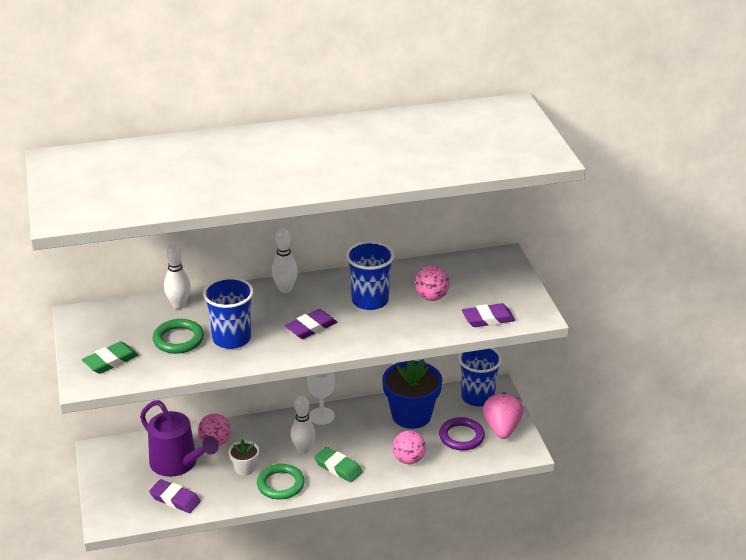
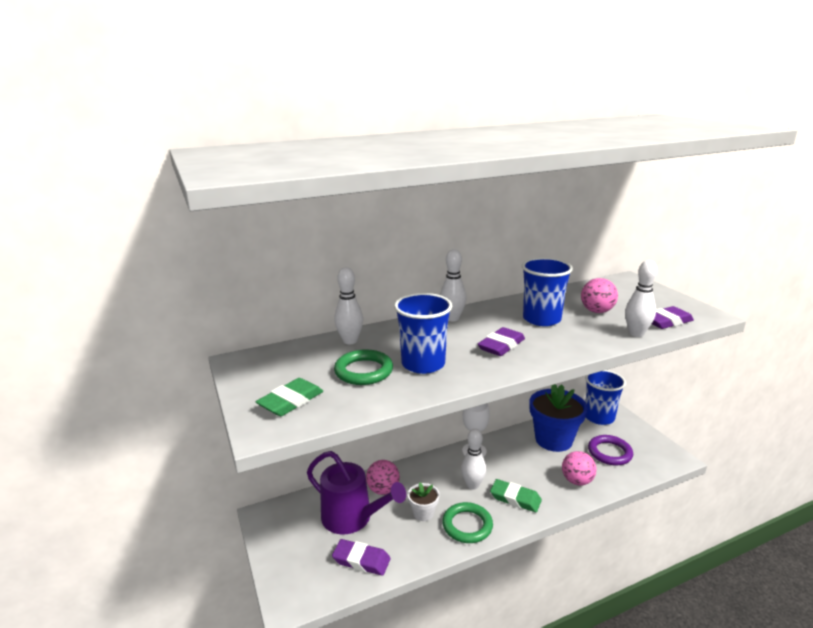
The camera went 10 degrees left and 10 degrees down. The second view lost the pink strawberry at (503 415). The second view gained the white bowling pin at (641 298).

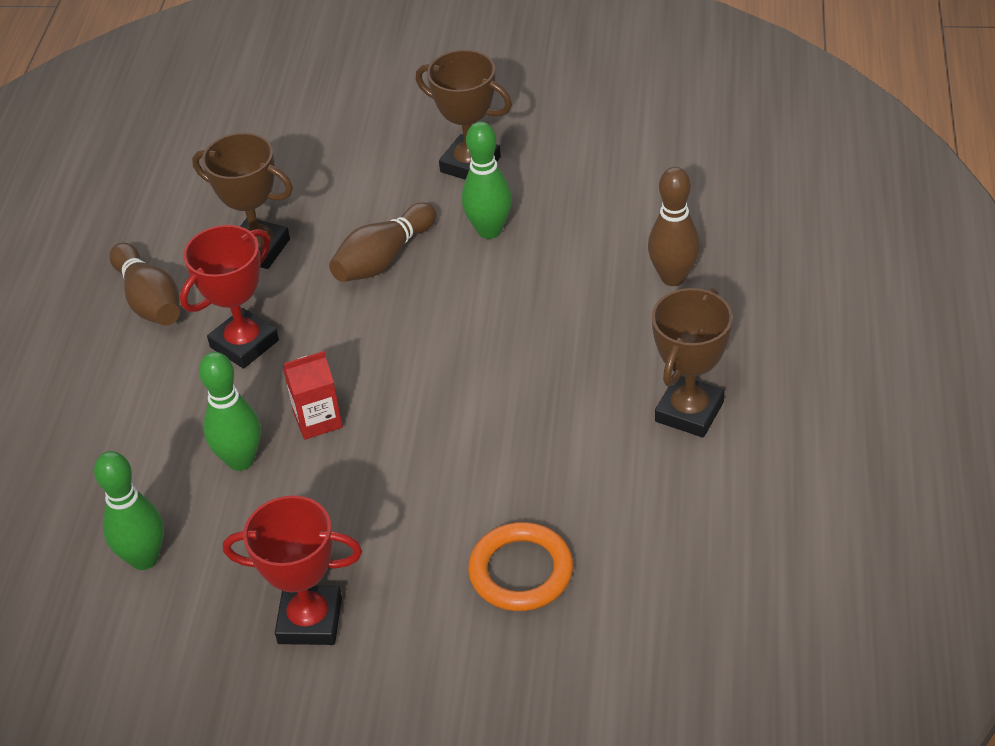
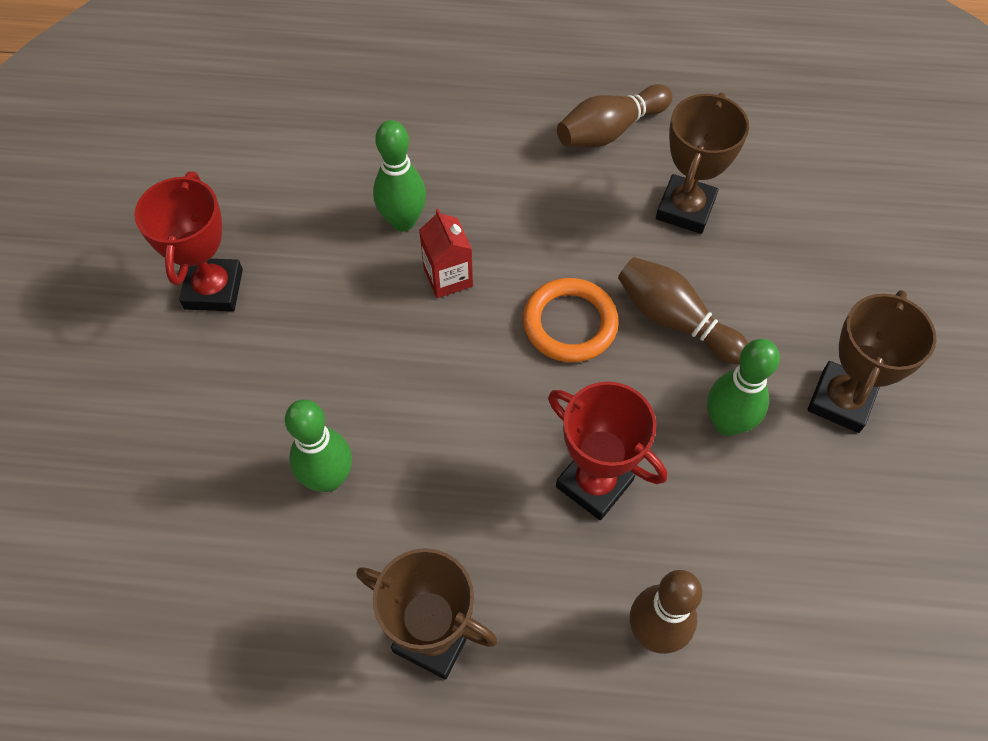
The camera went 85 degrees right and 15 degrees up. The red trophy ended up elsewhere, having gone from (229 297) to (607 451). The green bowling pin ended up elsewhere, having gone from (129 510) to (318 445). The orange ring ended up elsewhere, having gone from (520 566) to (571 320).

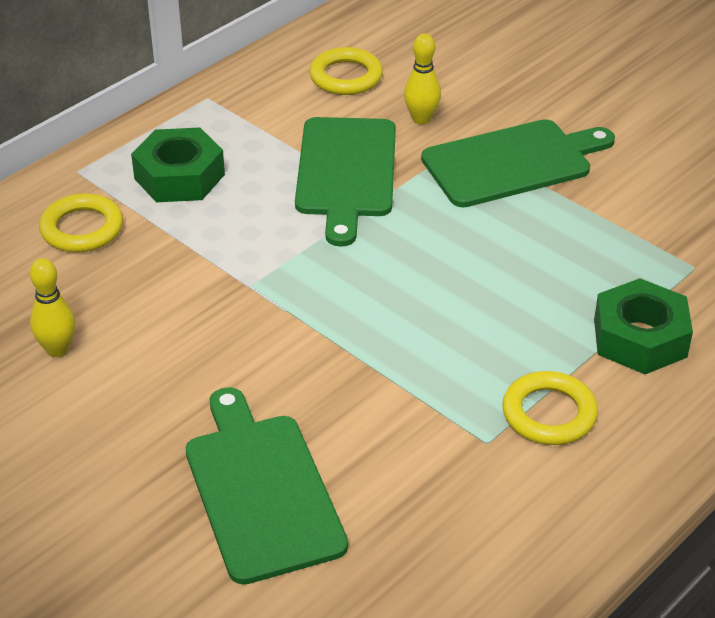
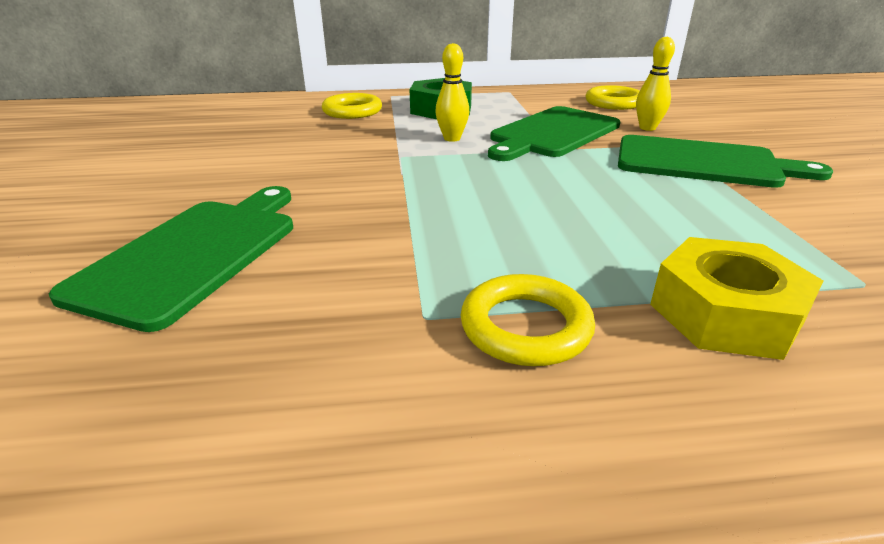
The camera went 40 degrees right and 10 degrees down. The yellow bowling pin ended up elsewhere, having gone from (52 307) to (452 92). What was the green nut at (643 326) turned into the yellow nut at (737 298).

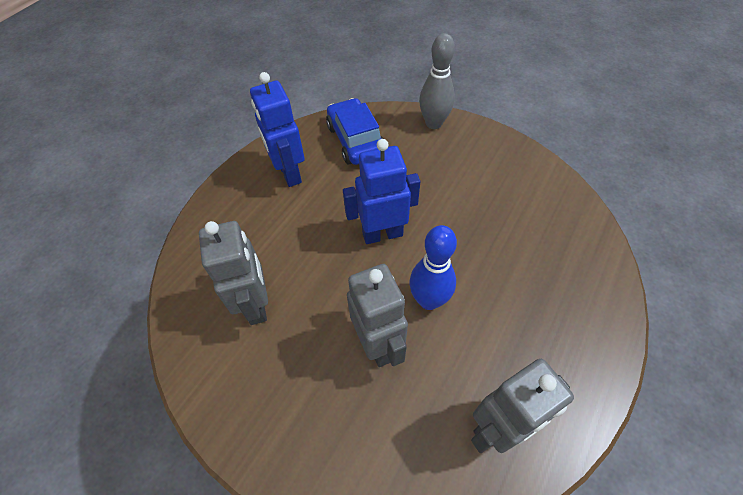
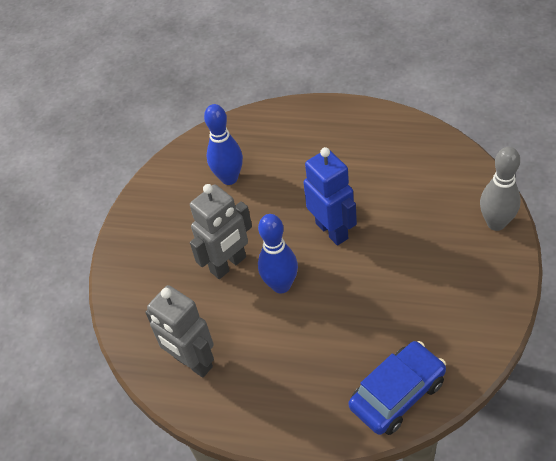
The camera went 75 degrees right and 5 degrees down. The second view lost the blue robot at (277 129). The blue car ended up elsewhere, having gone from (354 131) to (397 388). Where the grey robot stood at (233 273), the blue bowling pin came to stand at (223 144).

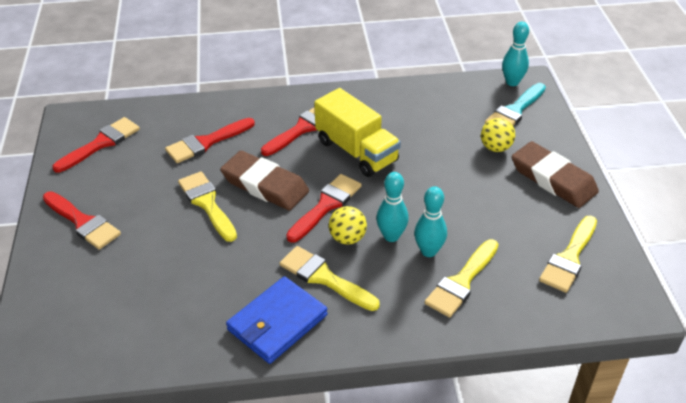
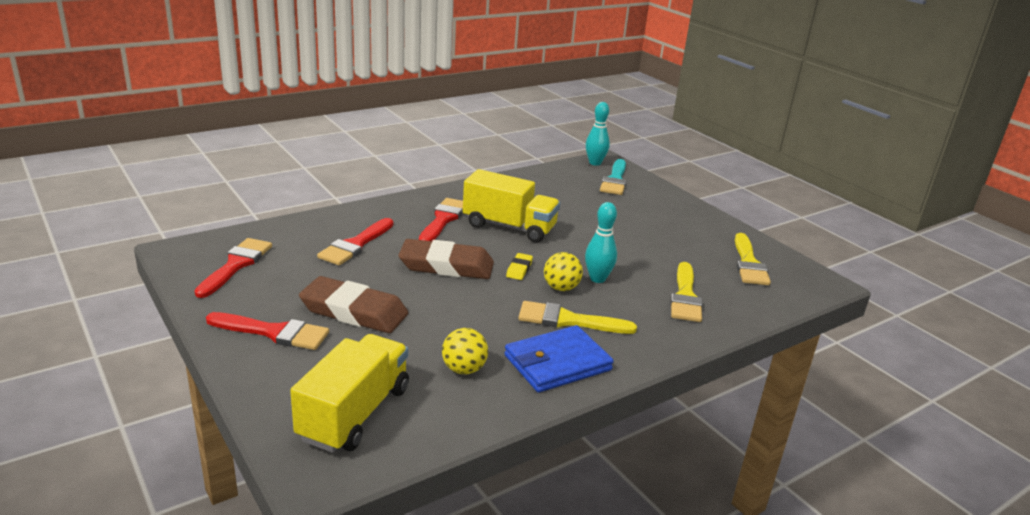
The camera went 30 degrees left and 15 degrees down. The yellow ball ended up elsewhere, having gone from (498 135) to (465 351). The brown eraser ended up elsewhere, having gone from (555 174) to (353 304). The second view lost the yellow brush at (207 206). Where the red brush stood at (324 208), the yellow eraser came to stand at (519 266). The second view lost the turquoise bowling pin at (430 221). The blue wallet at (277 320) ended up facing another way, 45 degrees clockwise from before. The second view gained the yellow truck at (349 393).

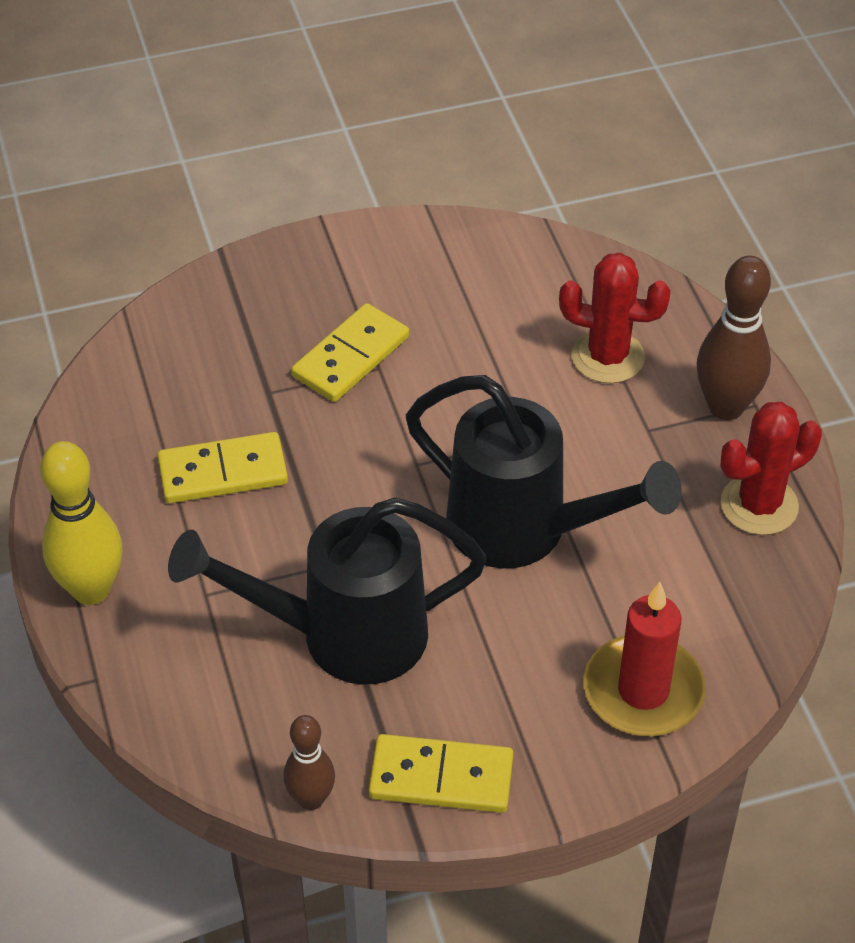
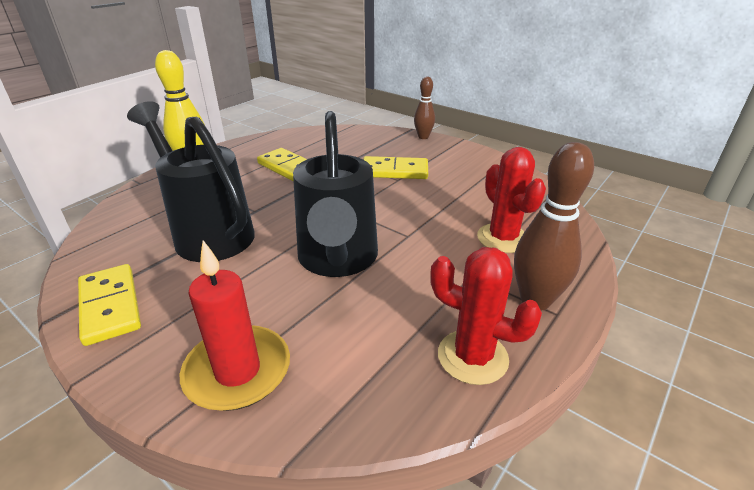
The camera went 55 degrees right and 15 degrees down. The brown bowling pin ended up elsewhere, having gone from (309 762) to (424 108).

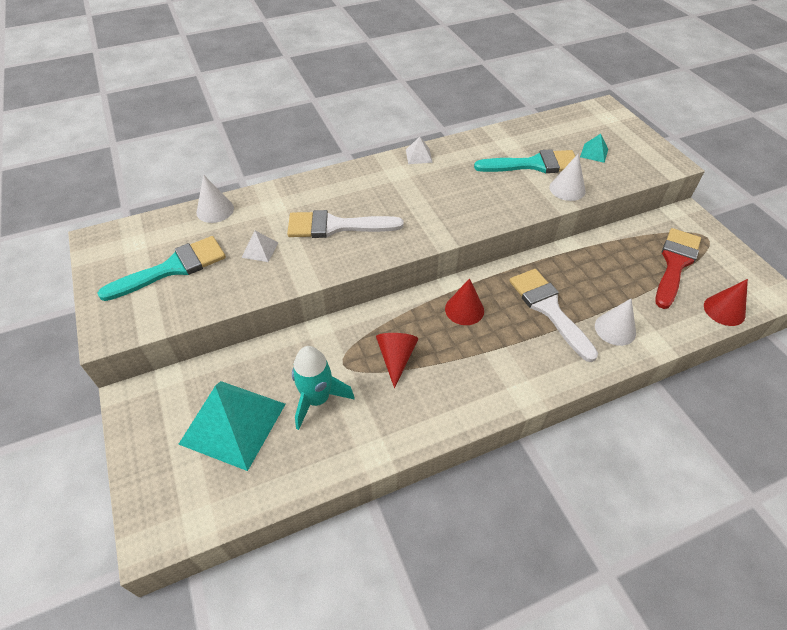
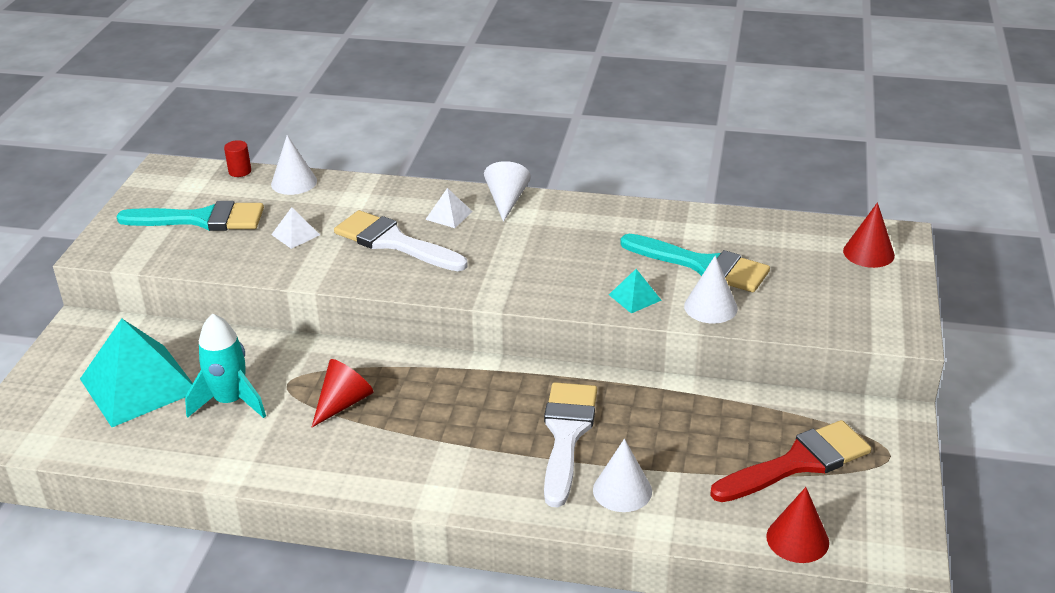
The camera went 35 degrees right and 15 degrees down. The turquoise pyramid ended up elsewhere, having gone from (594 148) to (635 291). The white pyramid ended up elsewhere, having gone from (419 150) to (449 208). The red cone ended up elsewhere, having gone from (464 301) to (869 235). The second view gained the red cylinder at (237 158). The second view gained the white cone at (507 191).

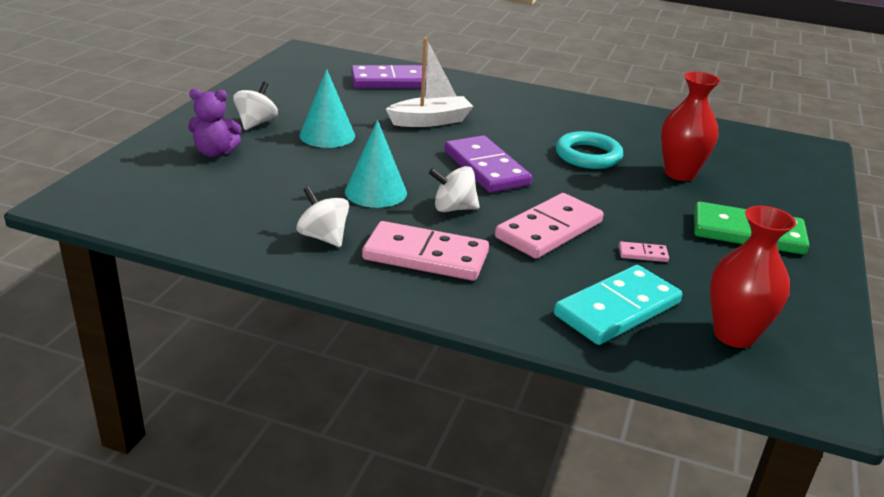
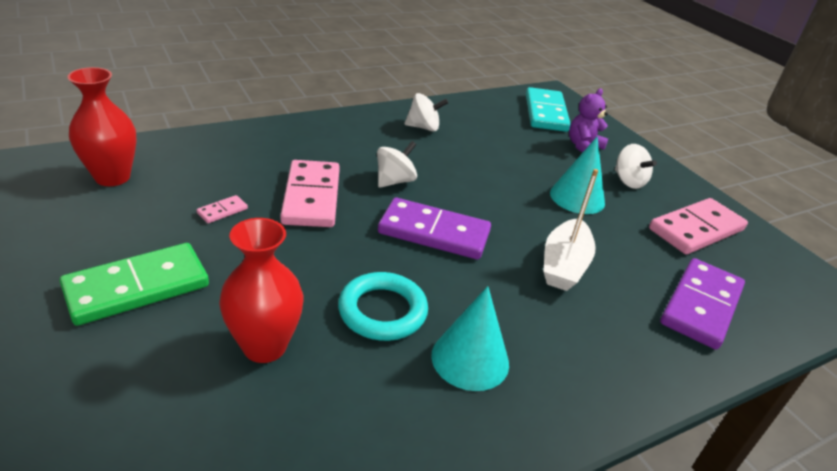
The camera went 130 degrees right and 5 degrees up. The turquoise cone ended up elsewhere, having gone from (376 164) to (470 338). The pink domino ended up elsewhere, having gone from (425 251) to (698 226). The turquoise domino ended up elsewhere, having gone from (618 305) to (548 109).

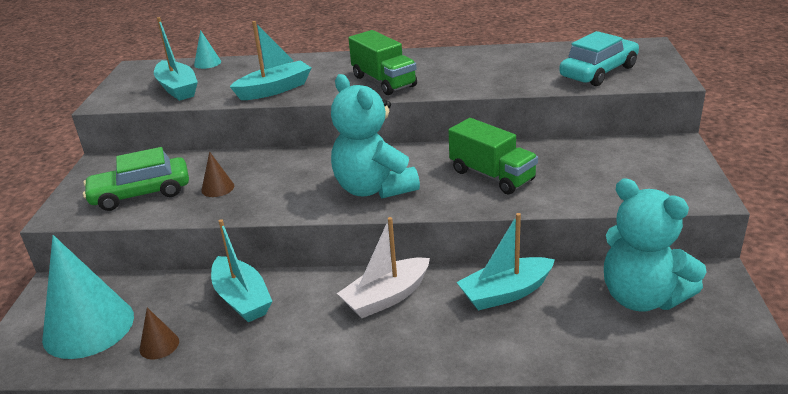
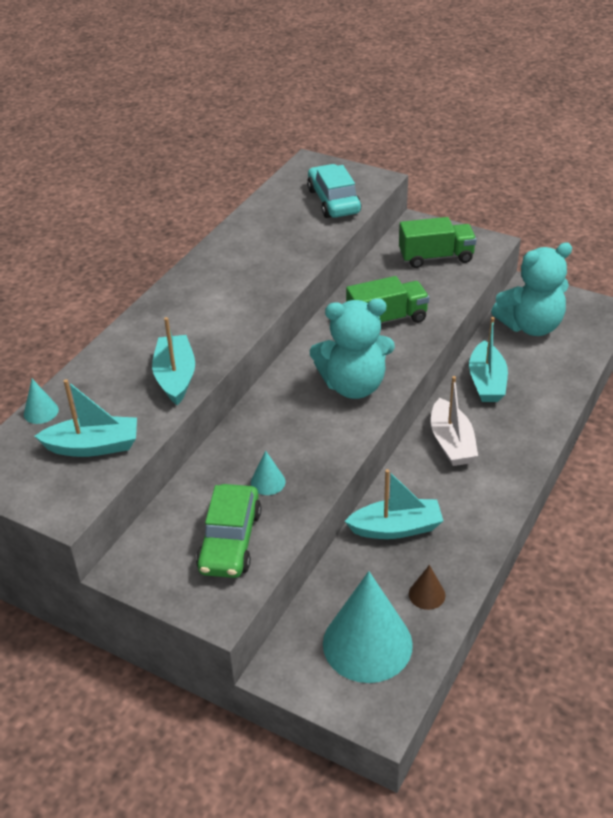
The camera went 65 degrees left and 10 degrees up. The green truck ended up elsewhere, having gone from (382 62) to (438 242). What was the brown cone at (217 174) turned into the turquoise cone at (268 472).

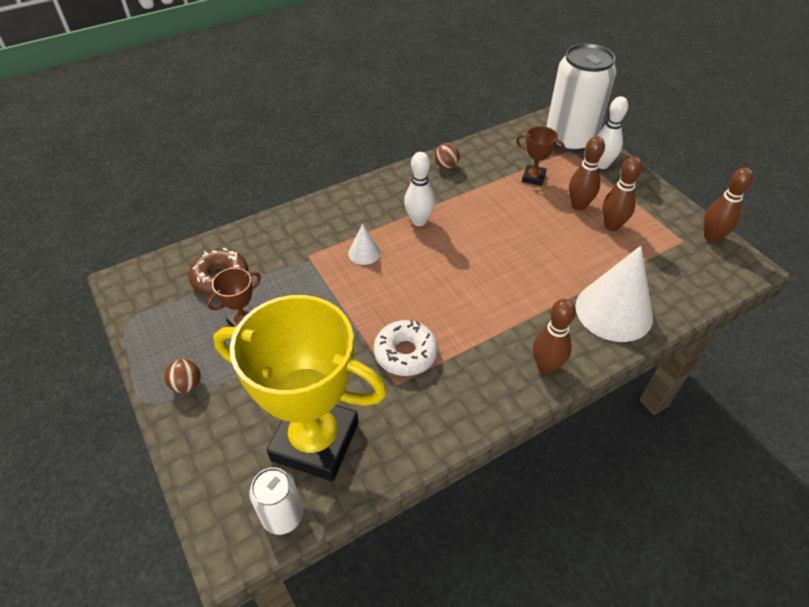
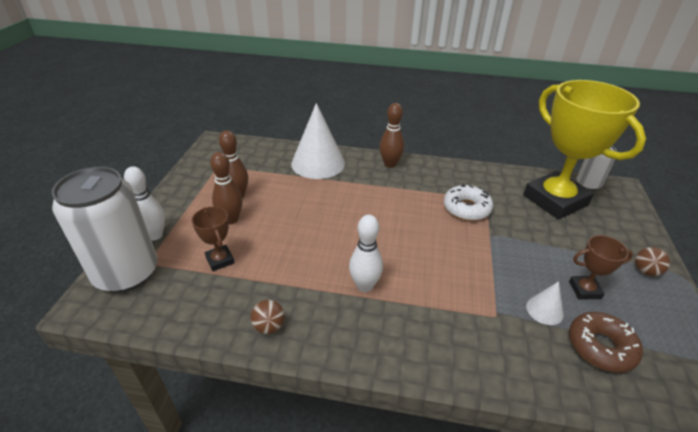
The camera went 140 degrees left and 10 degrees down. The second view lost the brown bowling pin at (729 204). The white cone ended up elsewhere, having gone from (364 244) to (545 303).

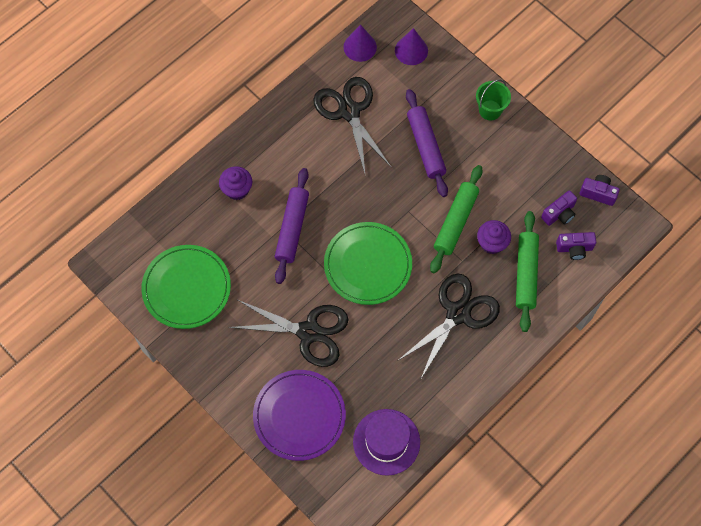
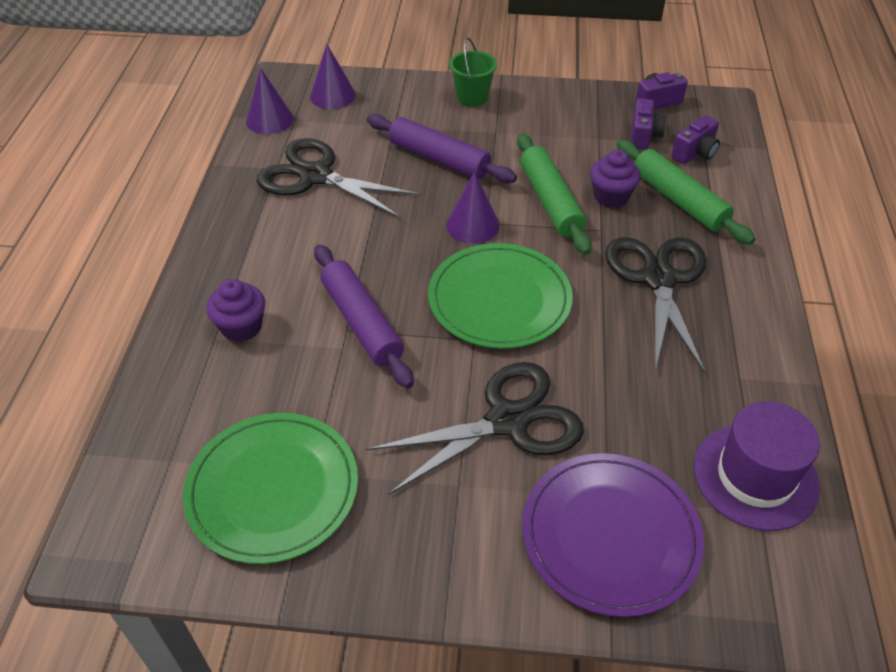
The camera went 40 degrees left and 20 degrees down. The second view gained the purple cone at (473 208).

